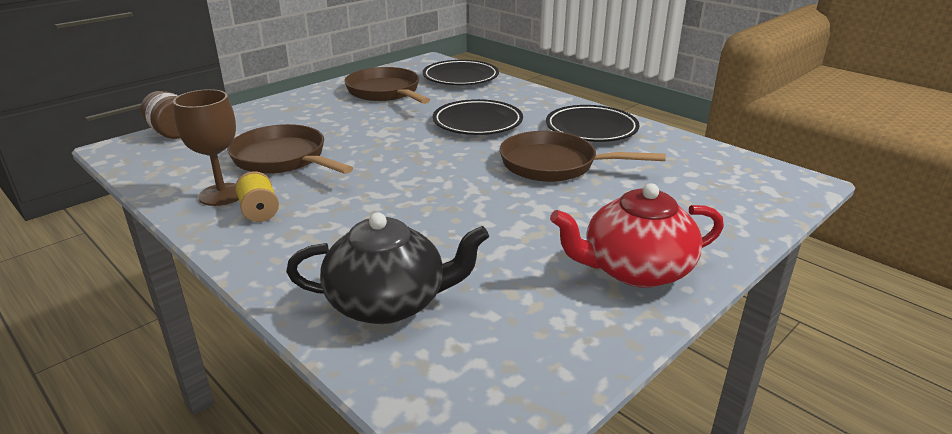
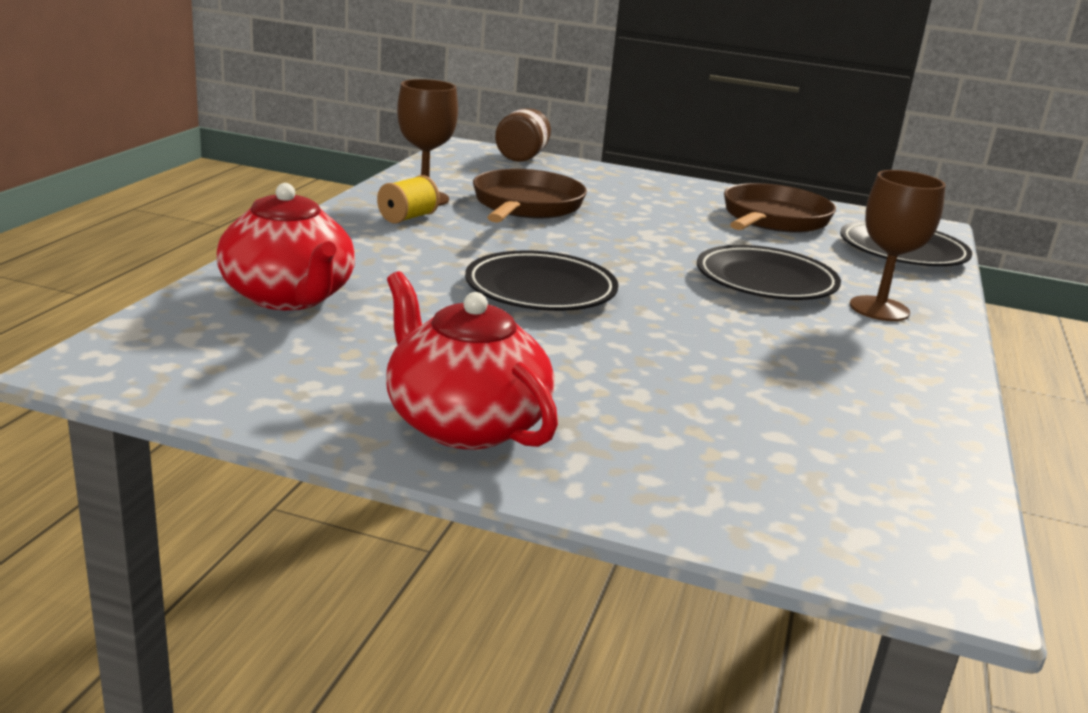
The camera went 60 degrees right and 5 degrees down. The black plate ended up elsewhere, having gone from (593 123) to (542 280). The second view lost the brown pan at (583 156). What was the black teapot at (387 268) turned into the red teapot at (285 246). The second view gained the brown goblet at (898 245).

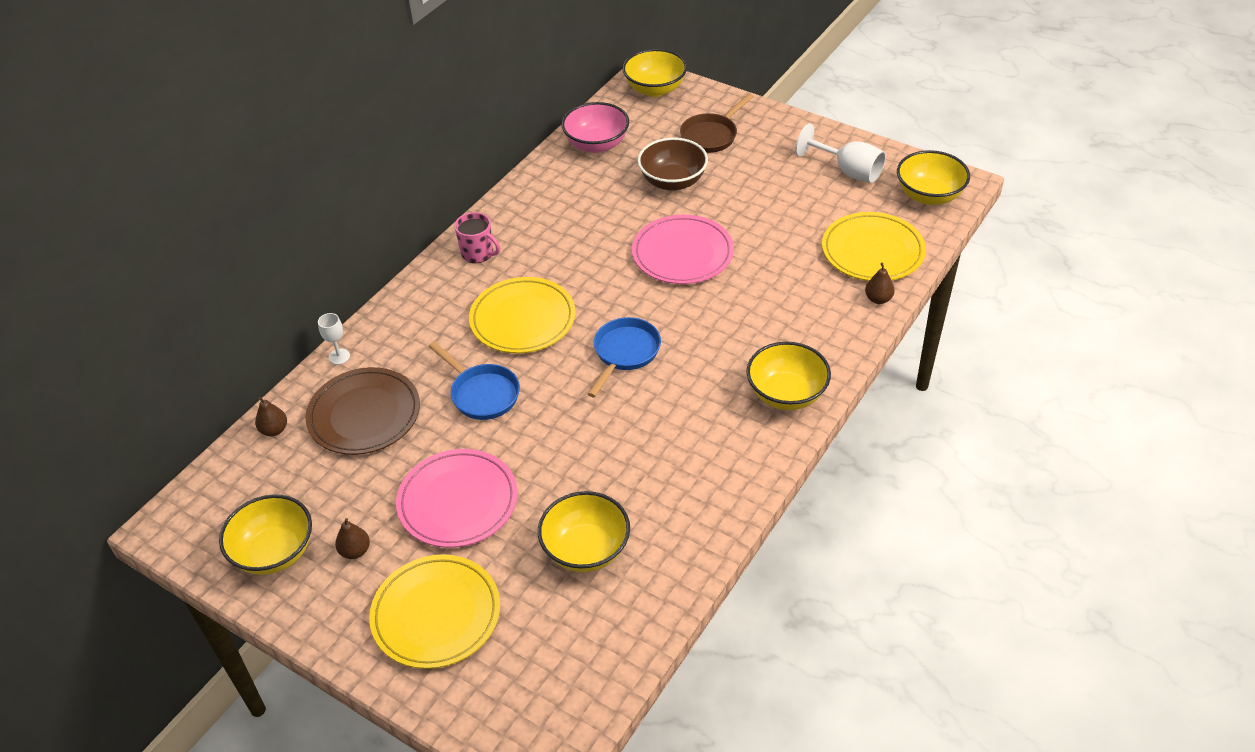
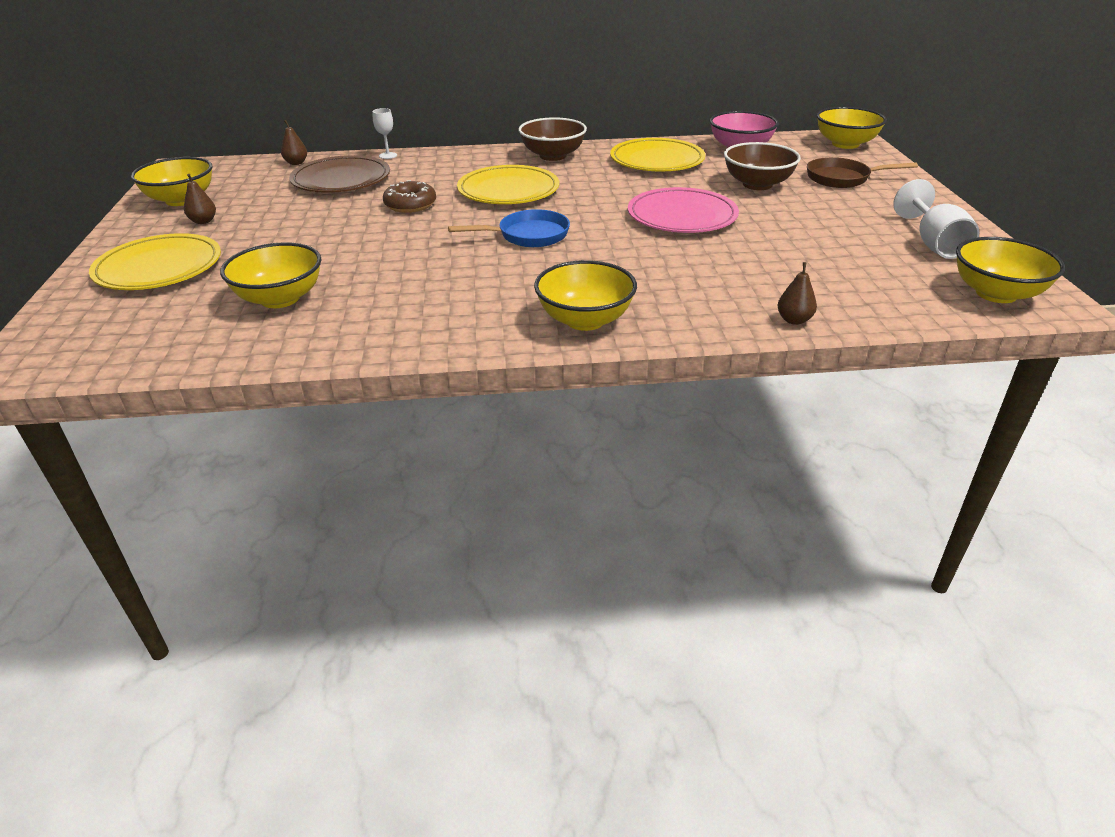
The camera went 50 degrees right and 10 degrees down. Where the pink mug stood at (477 237), the brown bowl came to stand at (552 139). The yellow plate ended up elsewhere, having gone from (874 246) to (657 155). Where the blue pan stood at (474 380), the brown donut came to stand at (409 196). The second view lost the pink plate at (457 498).

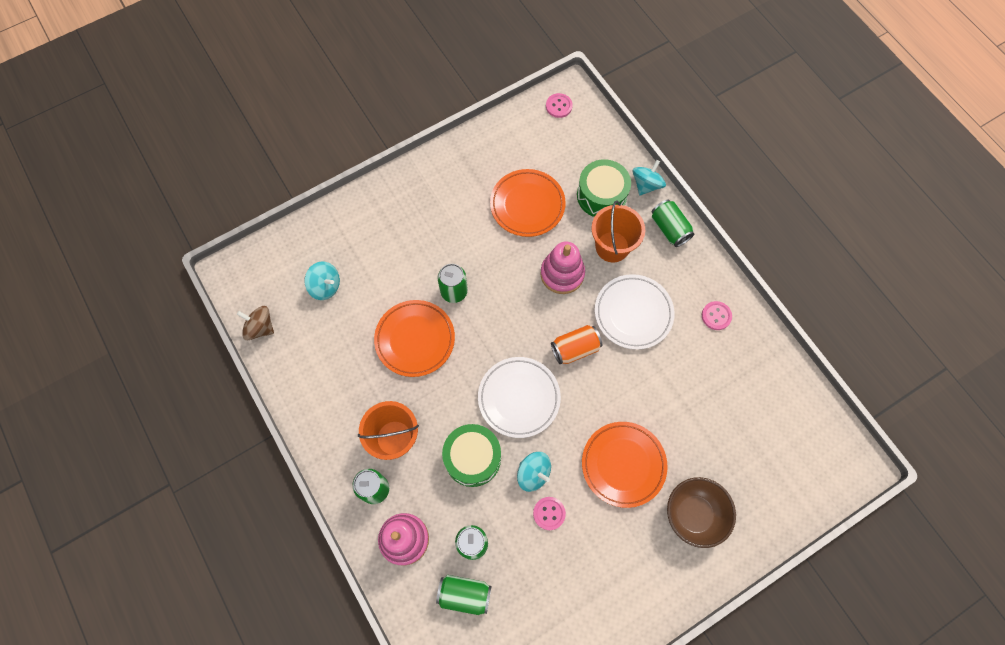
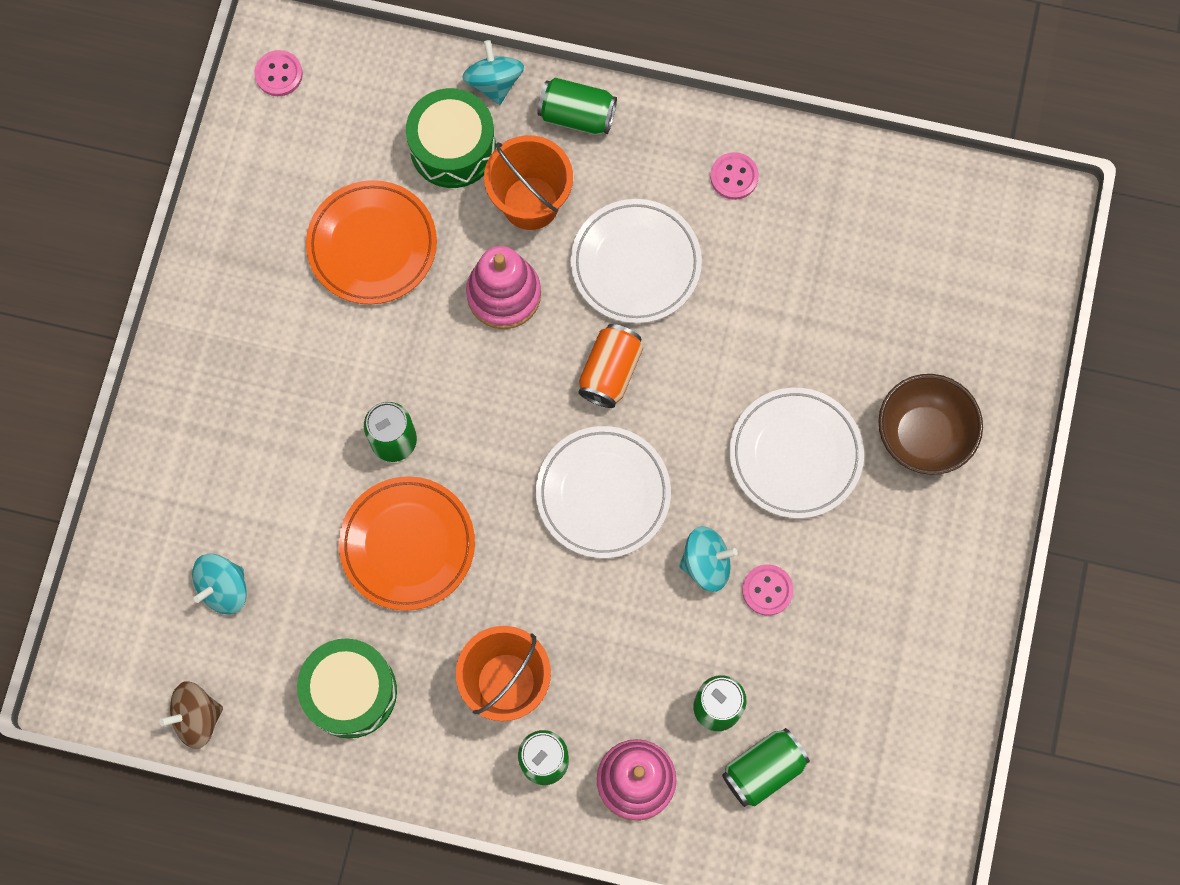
The camera went 45 degrees left and 5 degrees up. The turquoise spinning top at (322 280) ended up facing another way, 150 degrees clockwise from before. What was the orange plate at (625 465) turned into the white plate at (796 453). The green drum ended up elsewhere, having gone from (471 455) to (347 688).

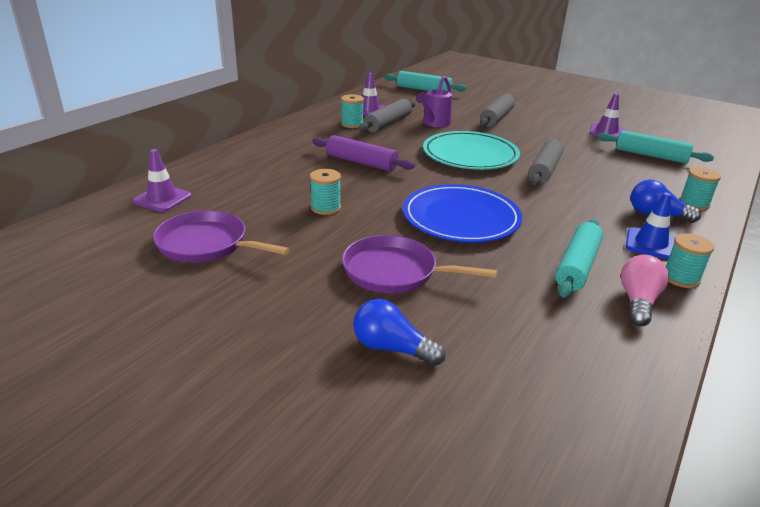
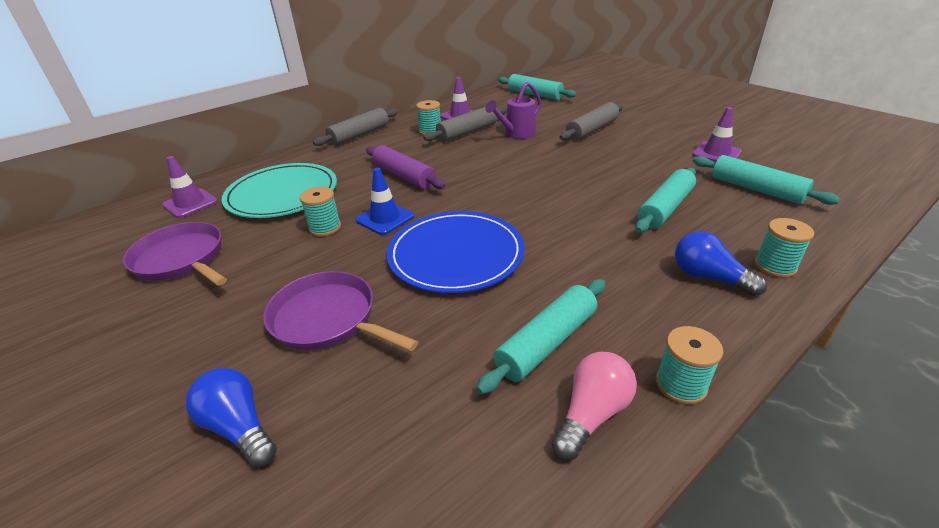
The camera went 20 degrees right and 5 degrees up. The turquoise plate ended up elsewhere, having gone from (471 150) to (279 190). The grey rolling pin ended up elsewhere, having gone from (546 162) to (355 127). The blue traffic cone ended up elsewhere, having gone from (650 225) to (385 201). The second view gained the turquoise rolling pin at (665 200).

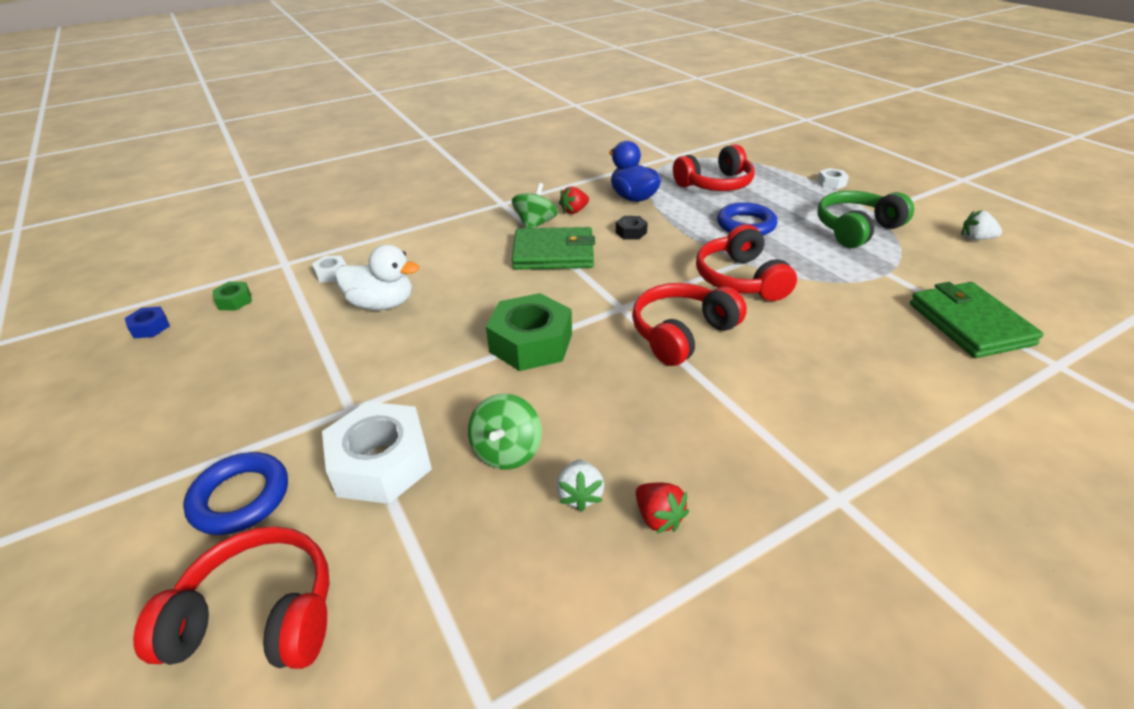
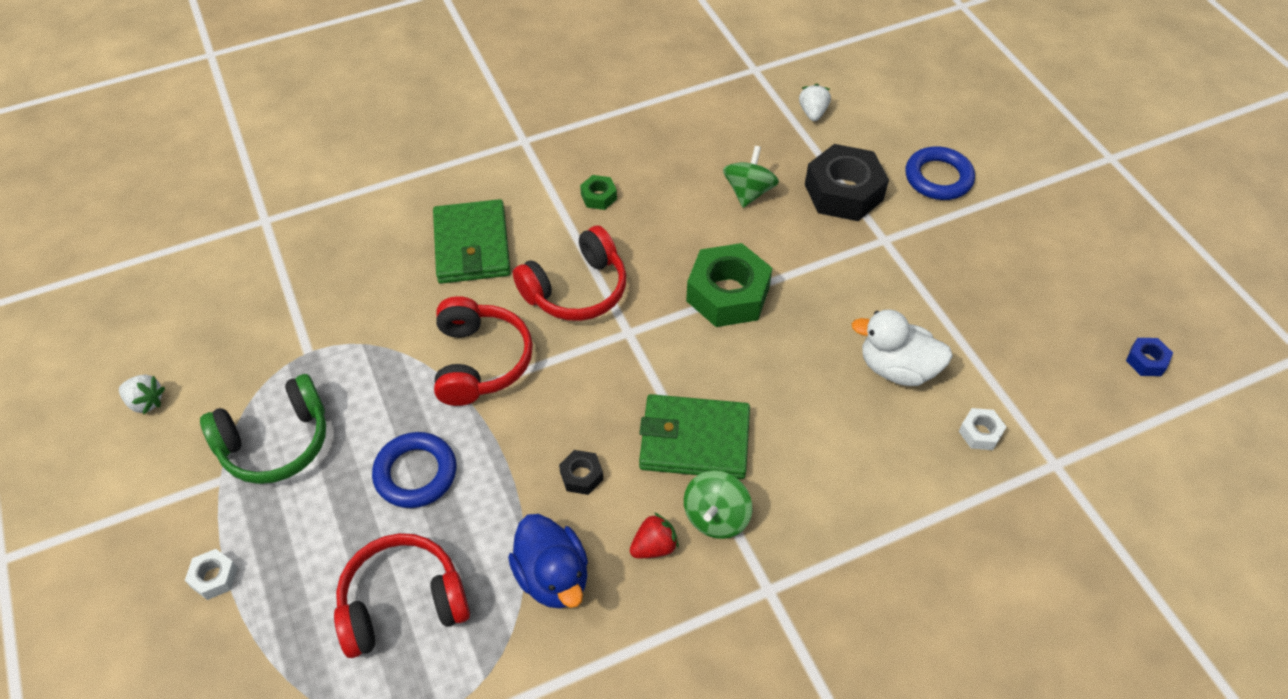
The camera went 175 degrees left and 15 degrees up. The green nut ended up elsewhere, having gone from (232 296) to (598 192). The green wallet ended up elsewhere, having gone from (977 320) to (472 241). What was the white nut at (377 452) turned into the black nut at (847 182). The white strawberry ended up elsewhere, having gone from (580 486) to (815 102). The second view lost the red strawberry at (662 508). The second view lost the red headphones at (231 597).

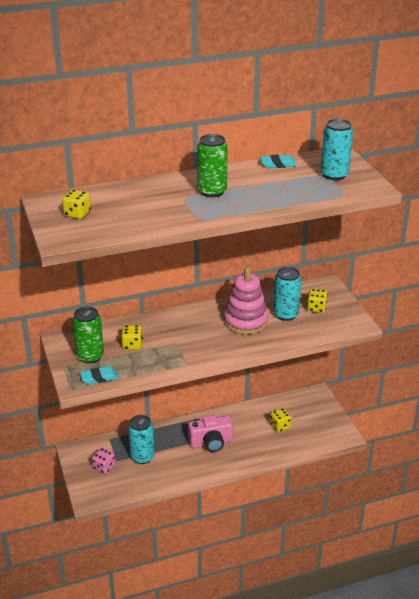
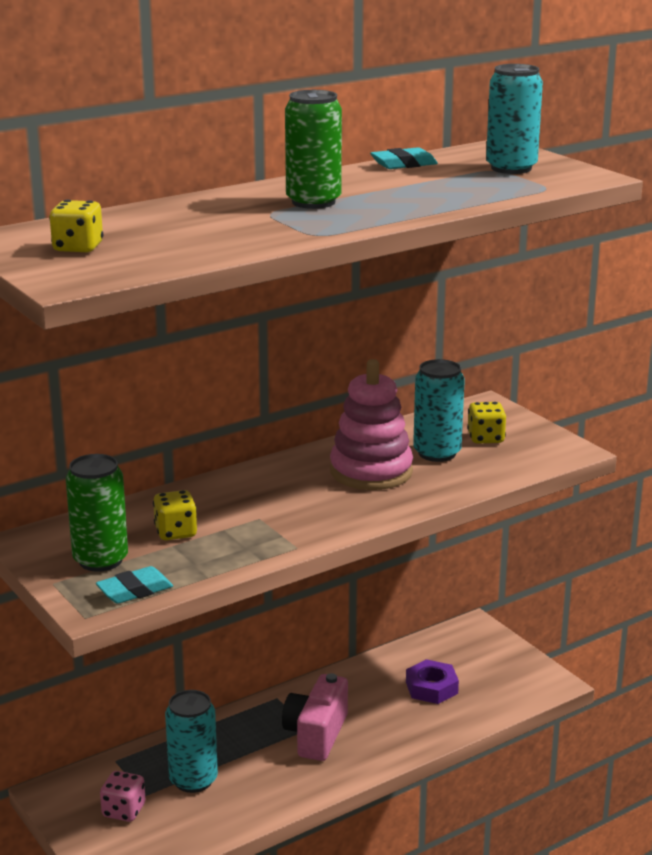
The camera went 15 degrees left and 10 degrees down. Where the yellow dice stood at (281 420), the purple nut came to stand at (432 681). The pink camera at (210 433) ended up facing another way, 135 degrees clockwise from before.

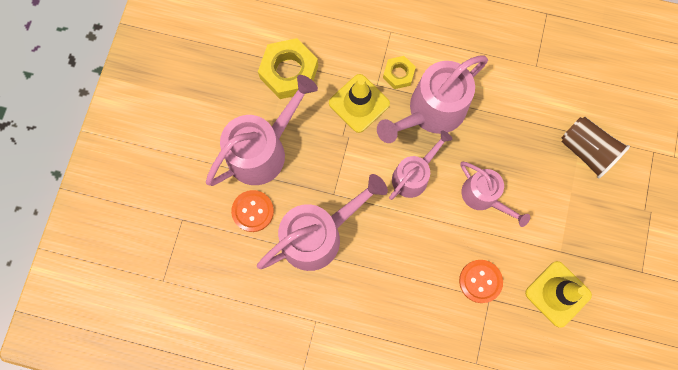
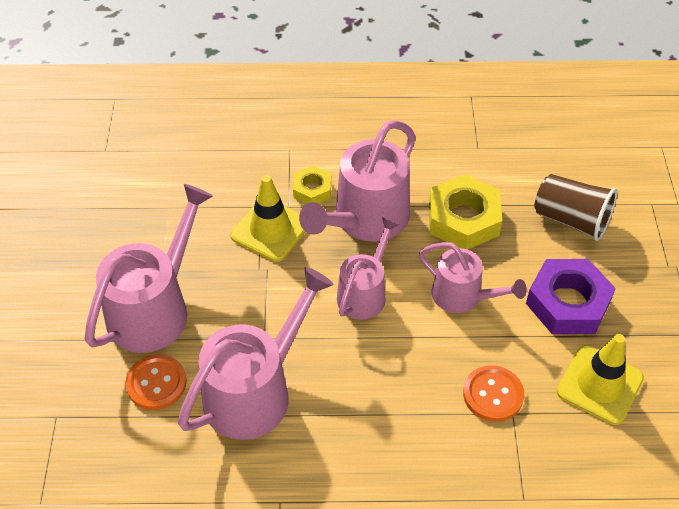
The camera went 15 degrees left and 25 degrees down. The yellow nut ended up elsewhere, having gone from (288 68) to (465 212). The second view gained the purple nut at (571 296).

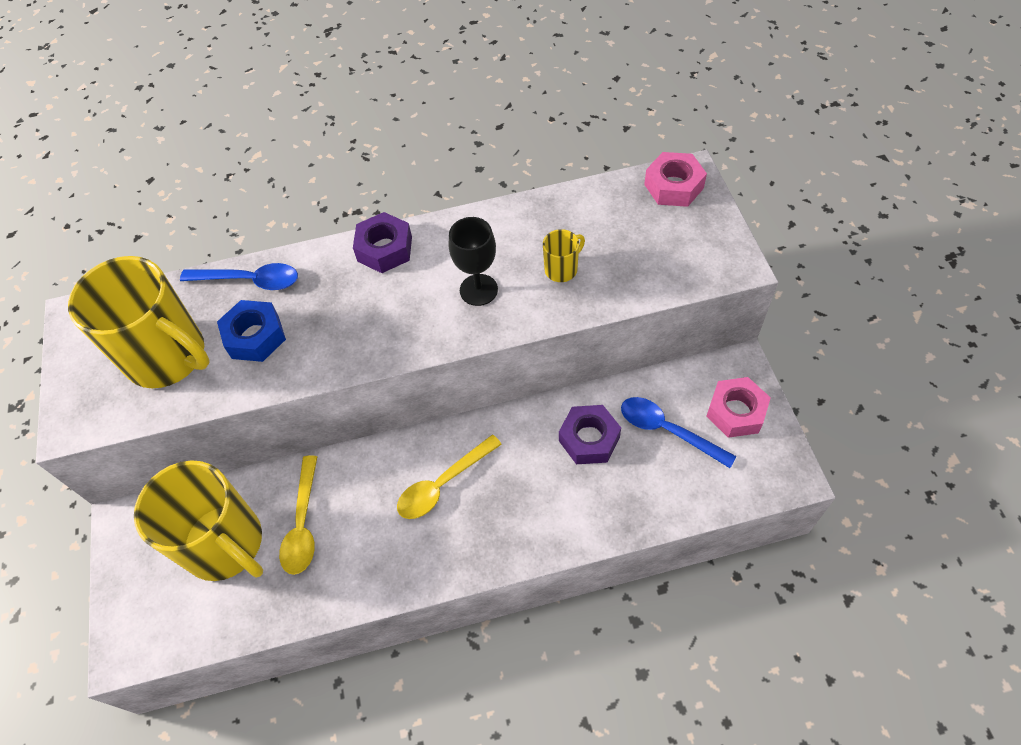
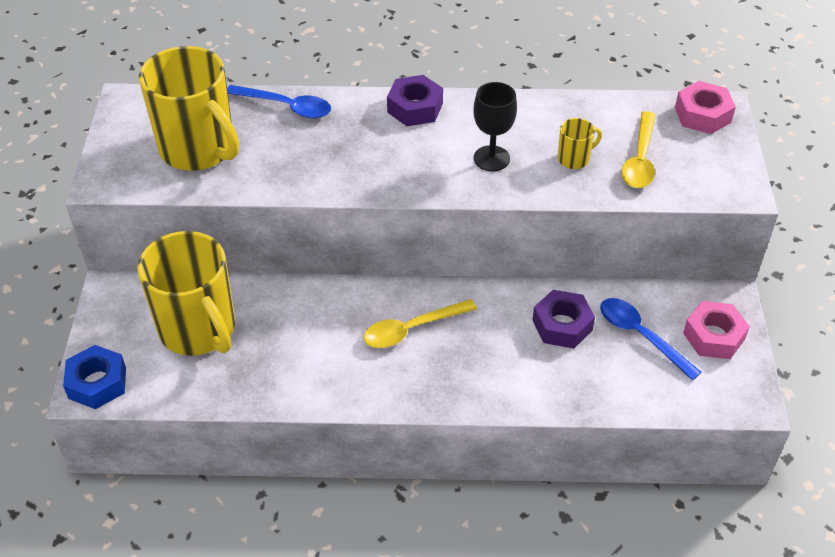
The camera went 10 degrees right and 10 degrees down. The blue nut ended up elsewhere, having gone from (251 331) to (94 377). The yellow spoon ended up elsewhere, having gone from (298 515) to (638 149).

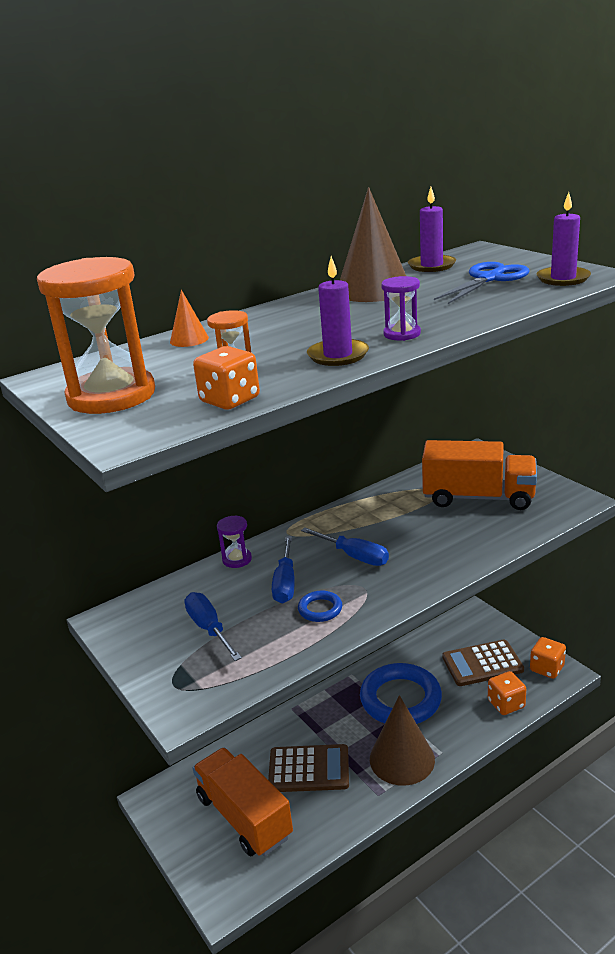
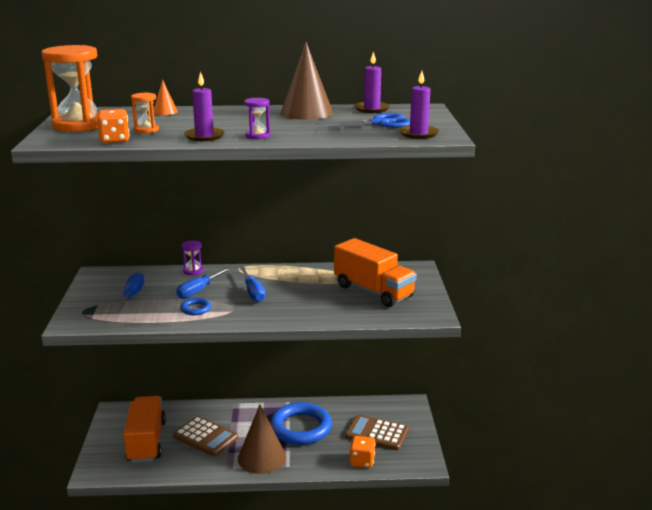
The camera went 30 degrees right and 5 degrees down. The second view lost the orange dice at (548 658).

